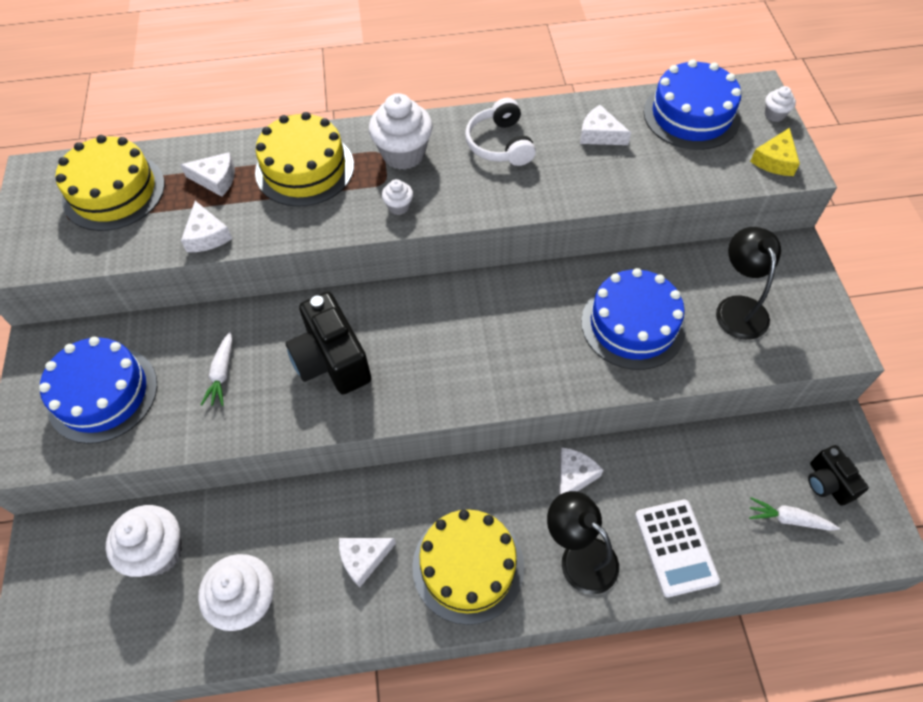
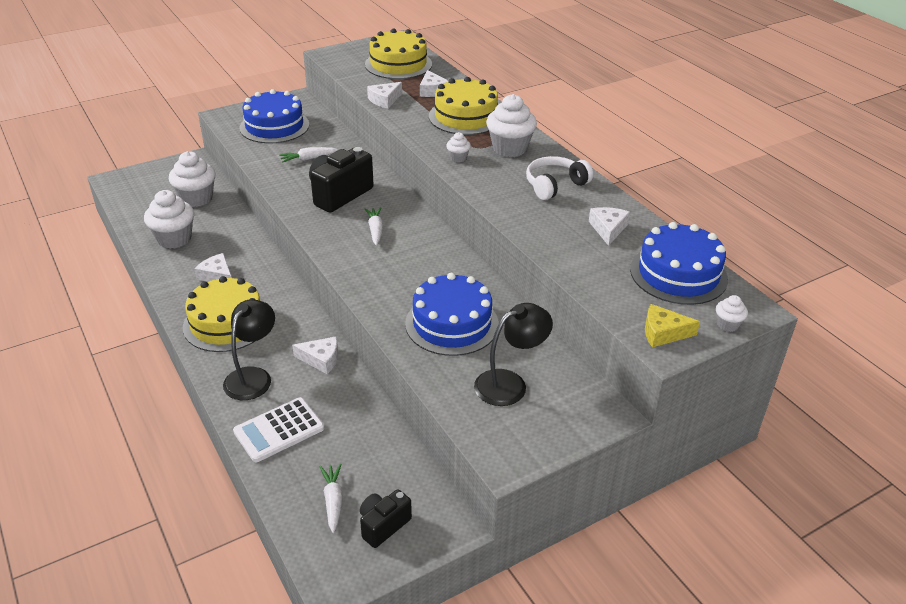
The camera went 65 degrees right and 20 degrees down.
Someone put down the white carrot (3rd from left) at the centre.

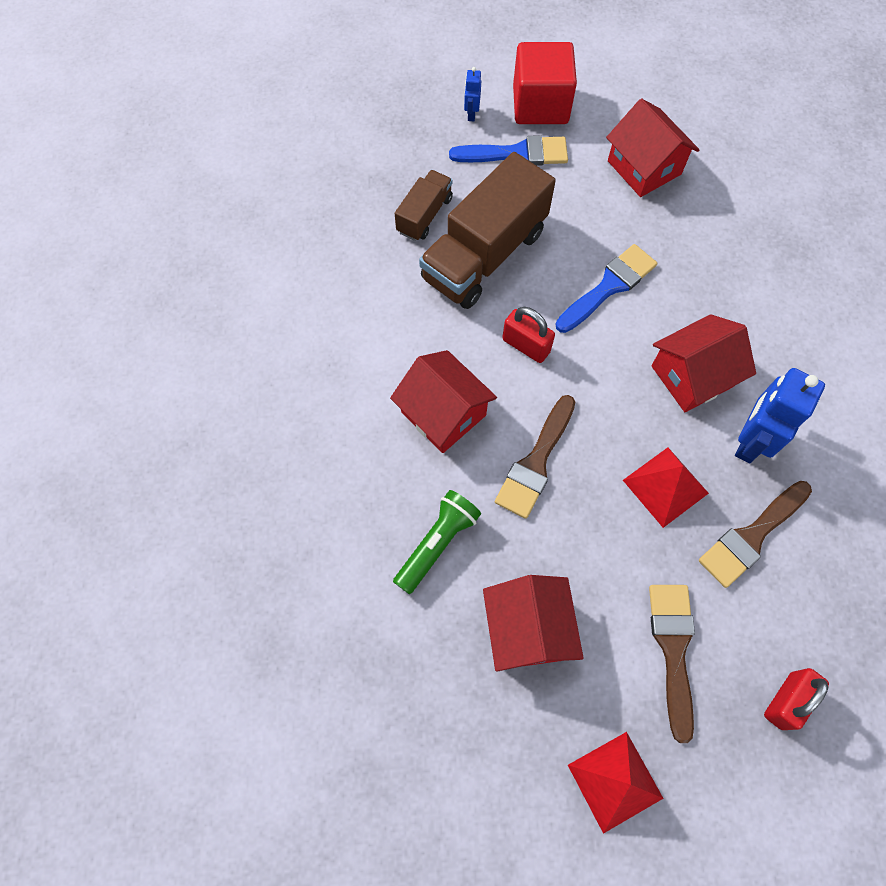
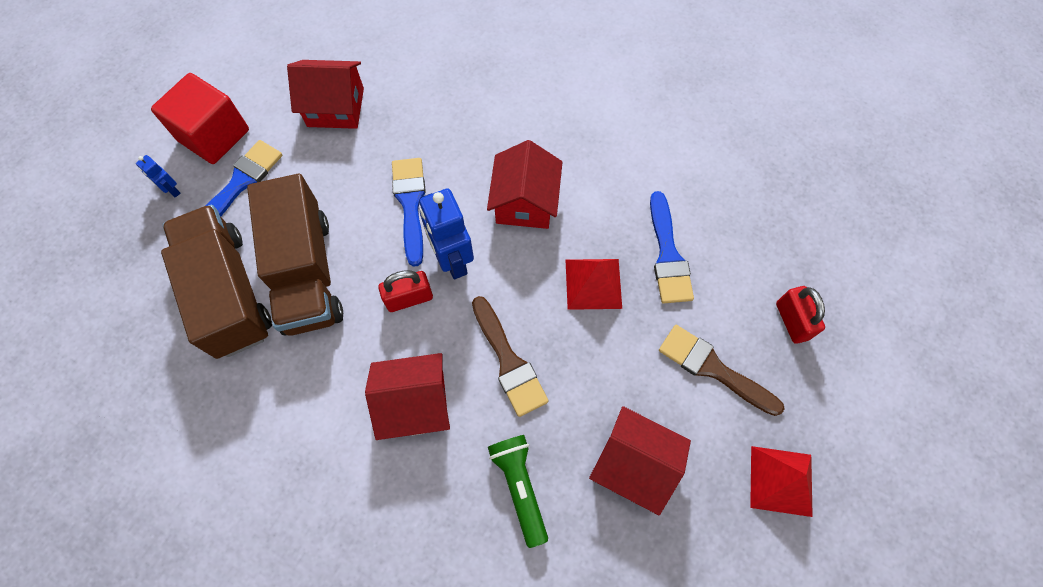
The camera went 55 degrees left and 0 degrees up.
Someone scaled the brown truck (1st from left) at the top centre by 1.95.
Someone carried the blue robot (2nd from left) from the middle right to the centre.
Someone repainted the brown brush (3rd from left) at the middle right, which became the blue brush (3rd from left) at the centre.

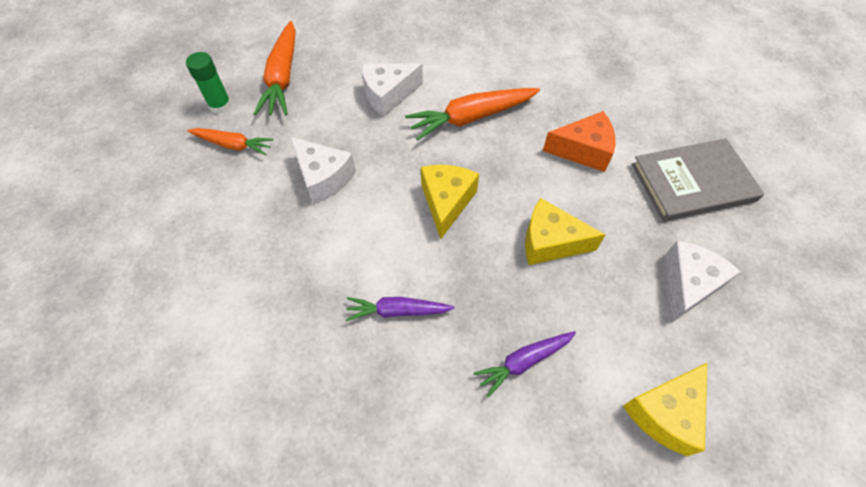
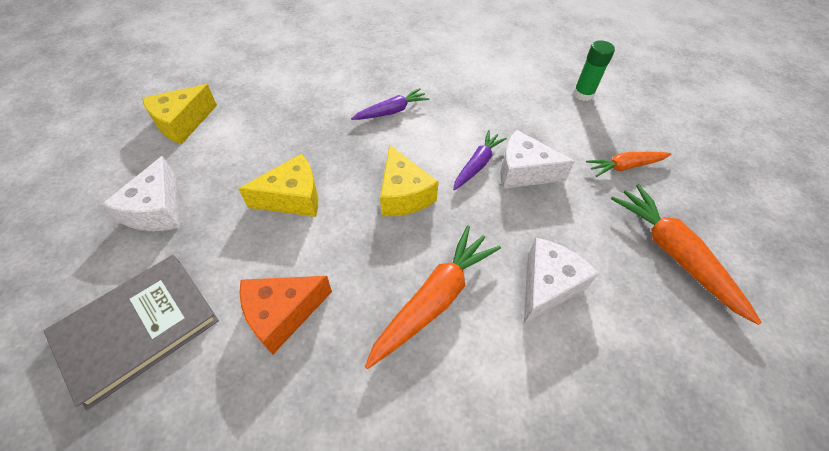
The camera went 150 degrees right and 5 degrees down.
Someone carried the green glue stick from the top left to the top right.
Someone carried the purple carrot (2nd from left) from the bottom centre to the centre.
Someone rotated the yellow cheese (3rd from left in the first image) at the bottom right by 150 degrees counterclockwise.

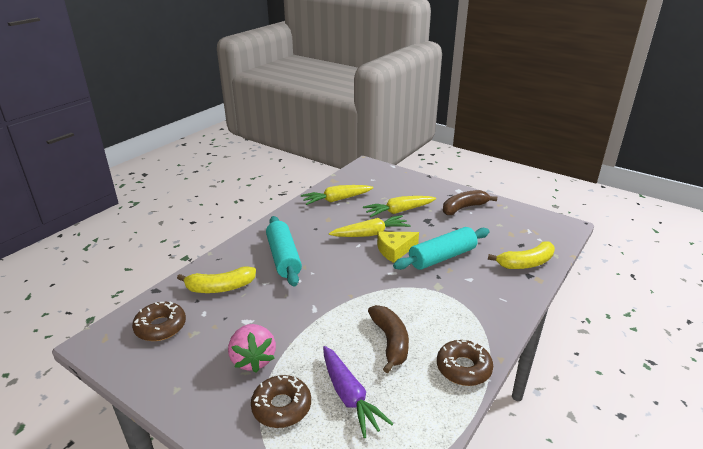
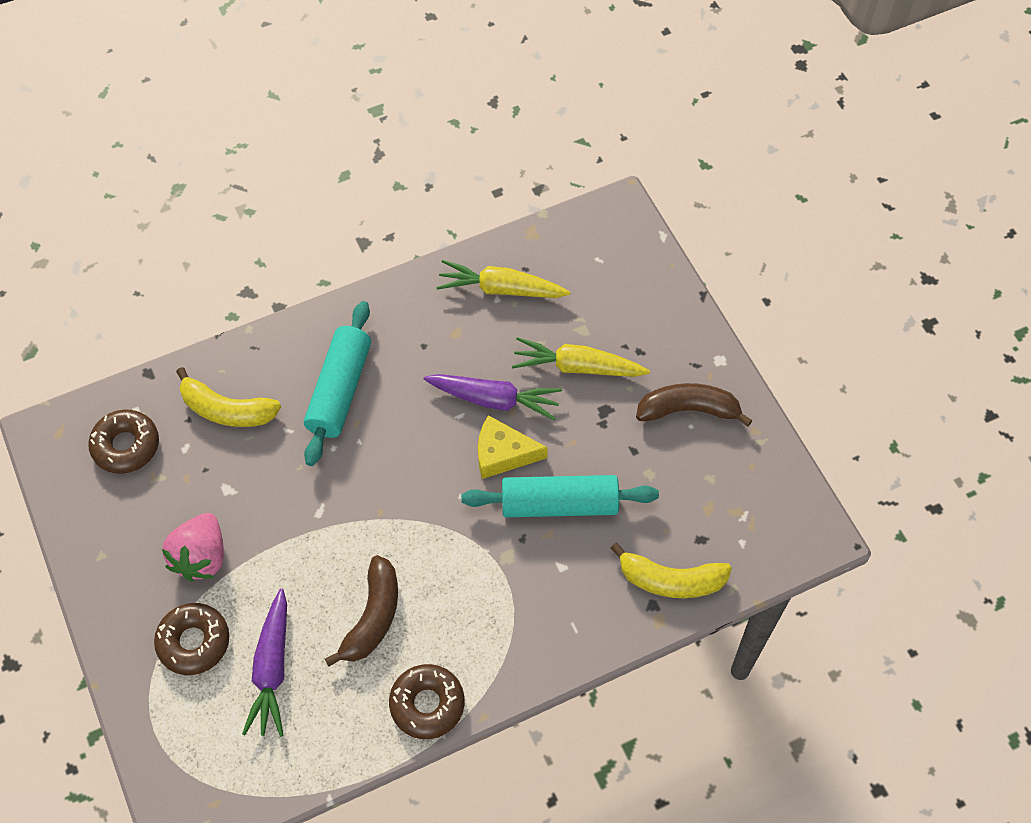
The camera went 30 degrees right and 30 degrees up.
Someone repainted the yellow carrot (2nd from left) at the centre, which became the purple carrot (2nd from left) at the centre.

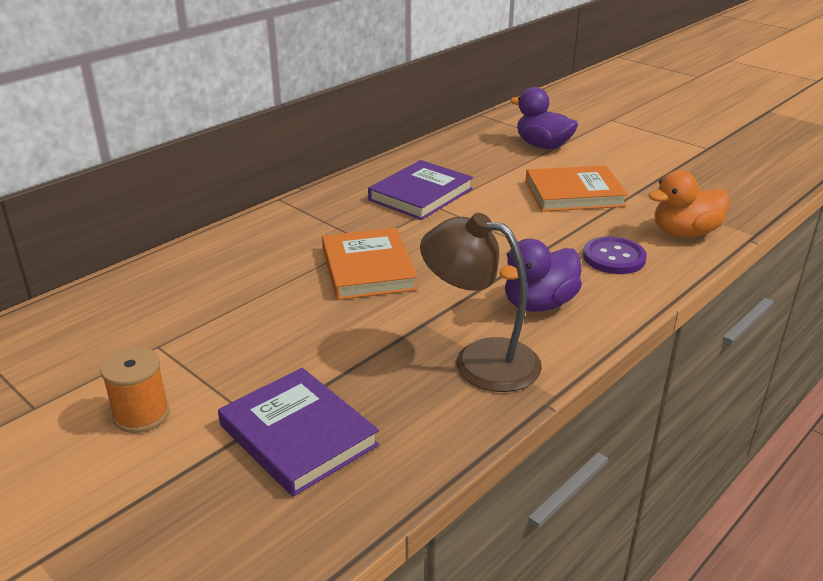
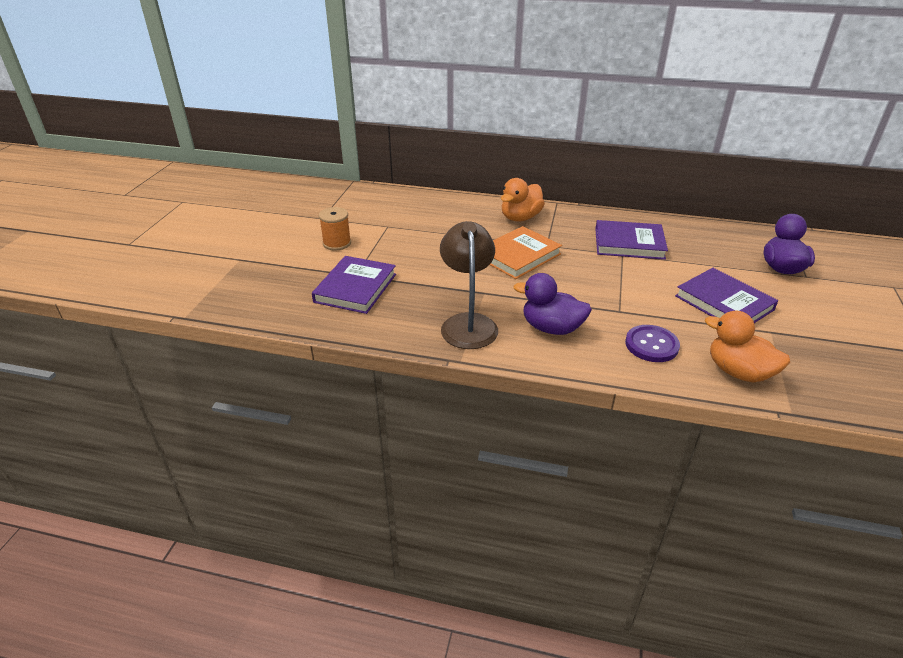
The camera went 60 degrees right and 5 degrees up.
Someone repainted the orange book (2nd from left) at the top right, which became the purple book (3rd from left) at the middle right.
Someone put down the orange duck (1st from left) at the top centre.

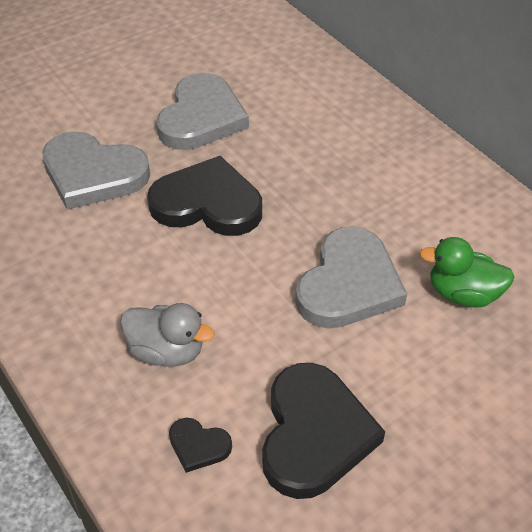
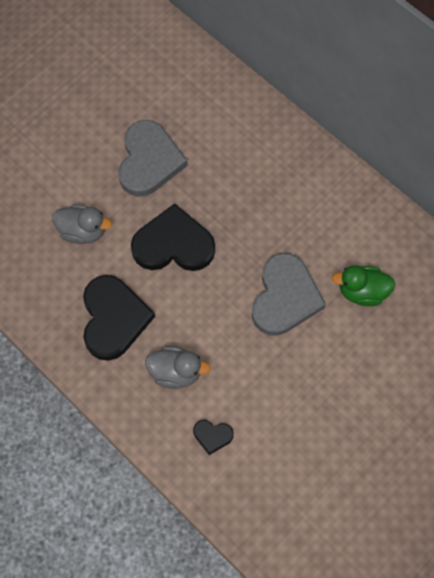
The camera went 10 degrees left and 20 degrees up.
Someone swapped the grey heart (1st from left) at the top left for the grey duck (1st from left) at the middle left.
Someone carried the black heart (3rd from left in the first image) from the bottom centre to the middle left.

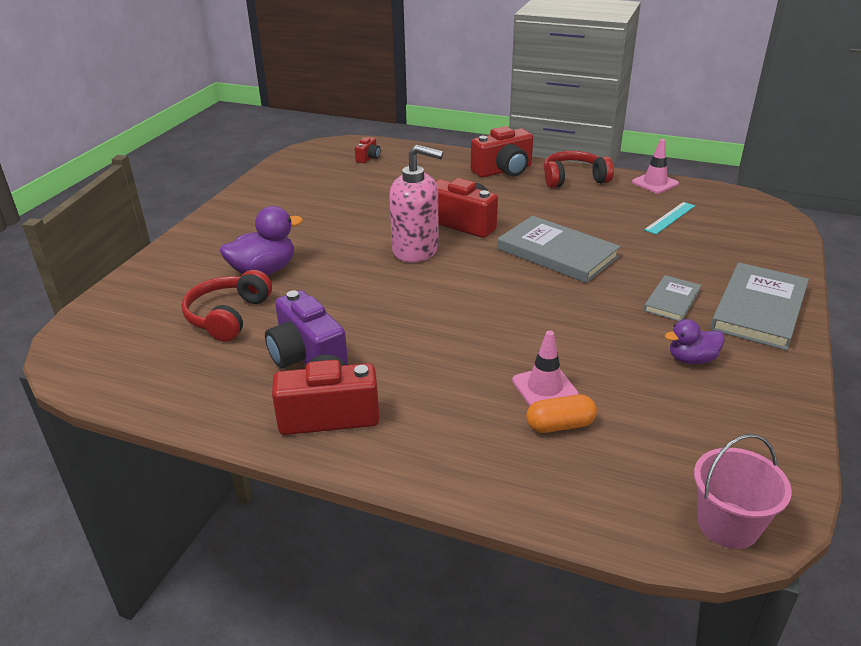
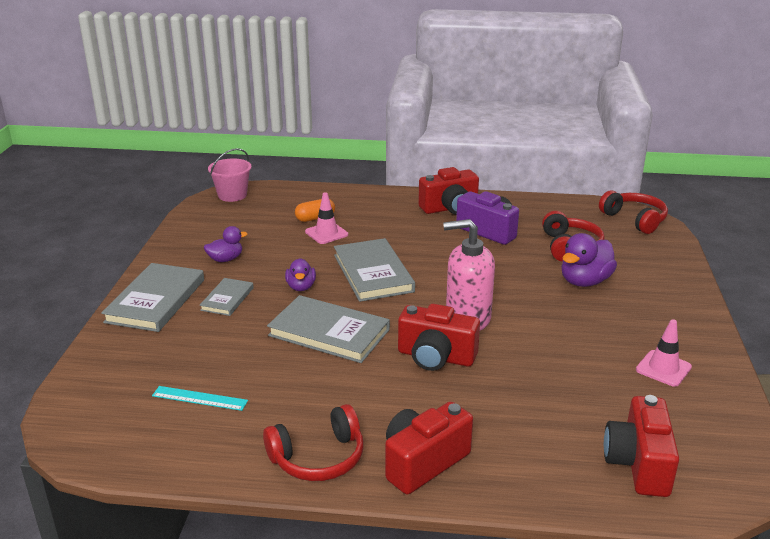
The camera went 165 degrees right and 5 degrees down.
Someone scaled the red camera (2nd from left in the first image) at the top centre by 2.03.
Someone carried the pink traffic cone (2nd from left) from the top right to the middle right.
Someone rotated the turquoise ruler at the middle right by 75 degrees clockwise.
Someone put down the red headphones (3rd from left) at the middle right.
Someone put down the grey book (4th from left) at the centre.
Someone put down the purple duck (2nd from left) at the centre.

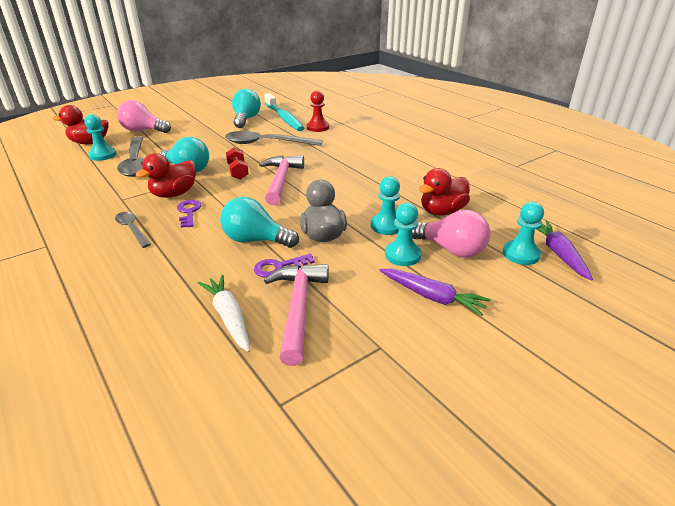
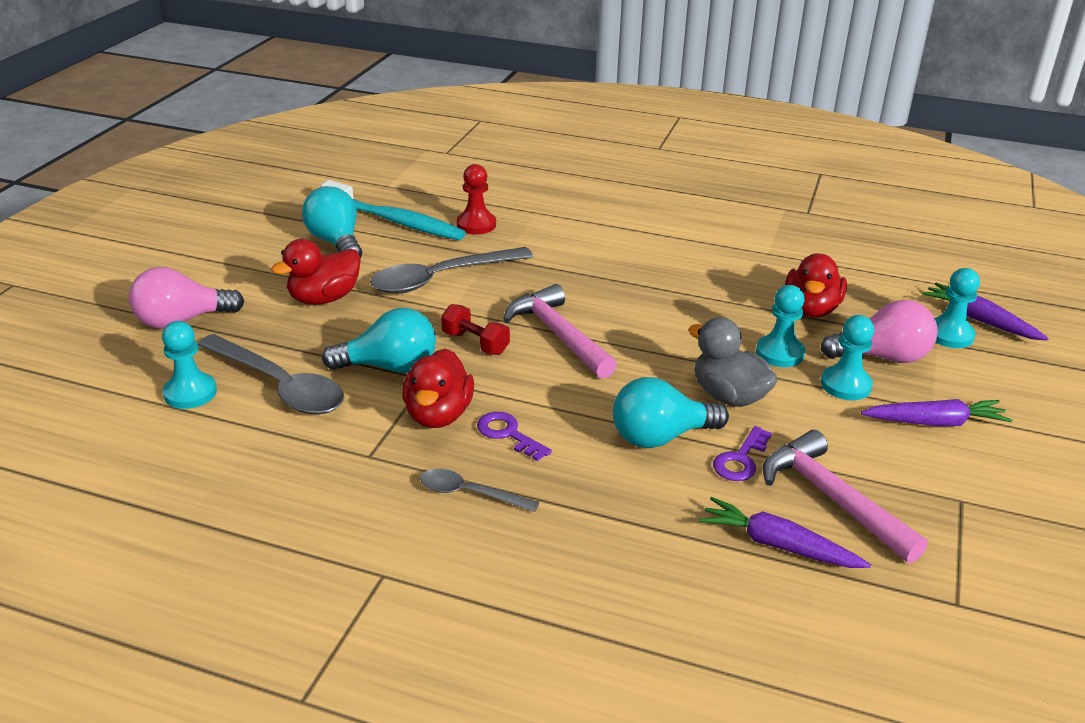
The camera went 35 degrees left and 0 degrees up.
Someone carried the red duck (1st from left) from the top left to the middle left.
Someone repainted the white carrot at the middle left, which became the purple carrot (1st from left) at the bottom right.

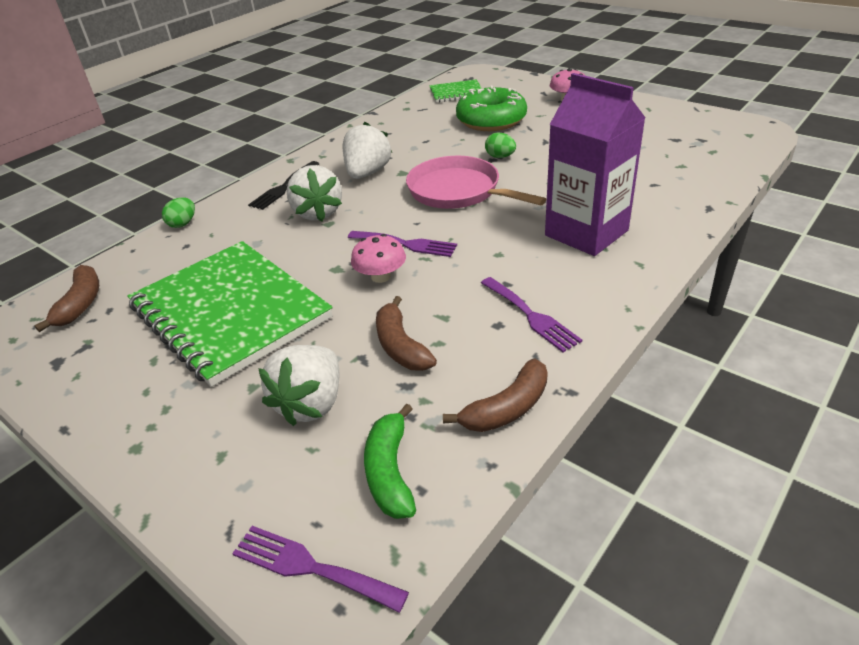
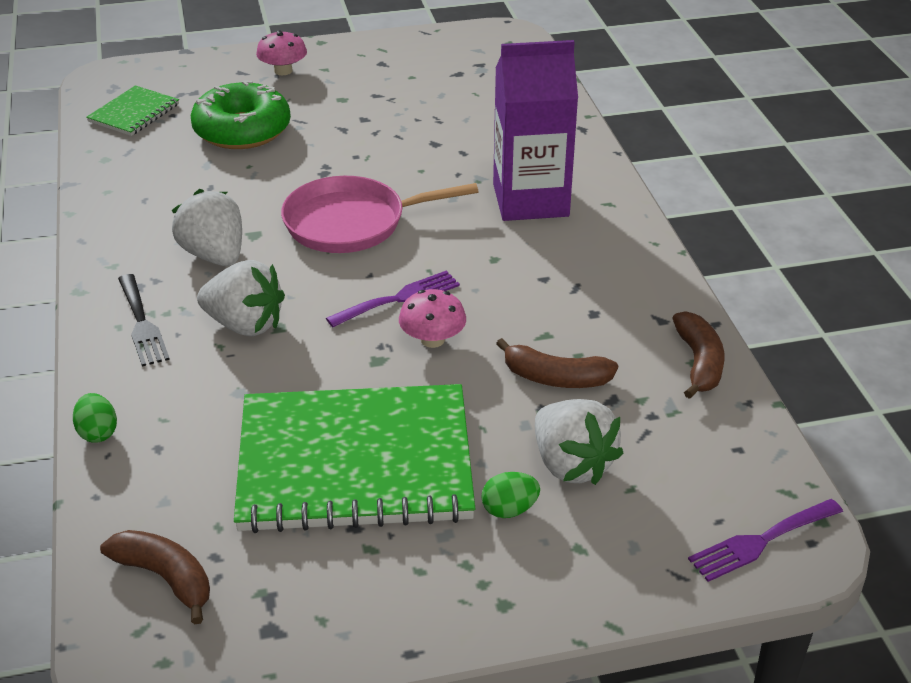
The camera went 55 degrees left and 0 degrees up.
Someone carried the green egg (2nd from left) from the top centre to the bottom centre.
Someone took away the purple fork (3rd from left) at the centre.
Someone took away the green banana at the bottom centre.

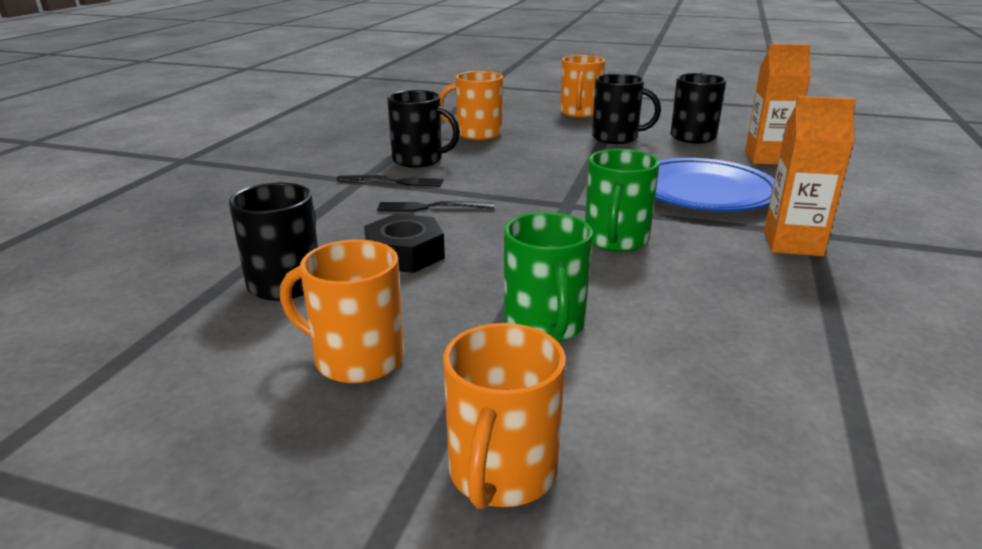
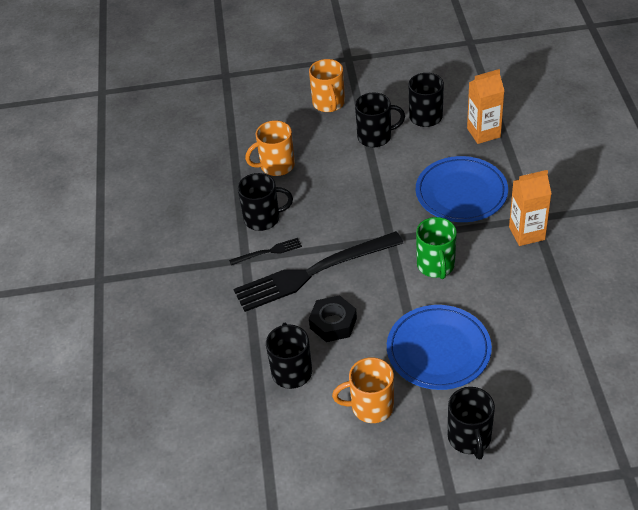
The camera went 20 degrees left and 20 degrees up.
Someone scaled the black fork (2nd from left) at the centre by 2.36.
Someone swapped the green mug (1st from left) at the centre for the blue plate (1st from left) at the bottom right.
Someone repainted the orange mug (3rd from left) at the bottom centre, which became the black mug (5th from left) at the bottom right.

